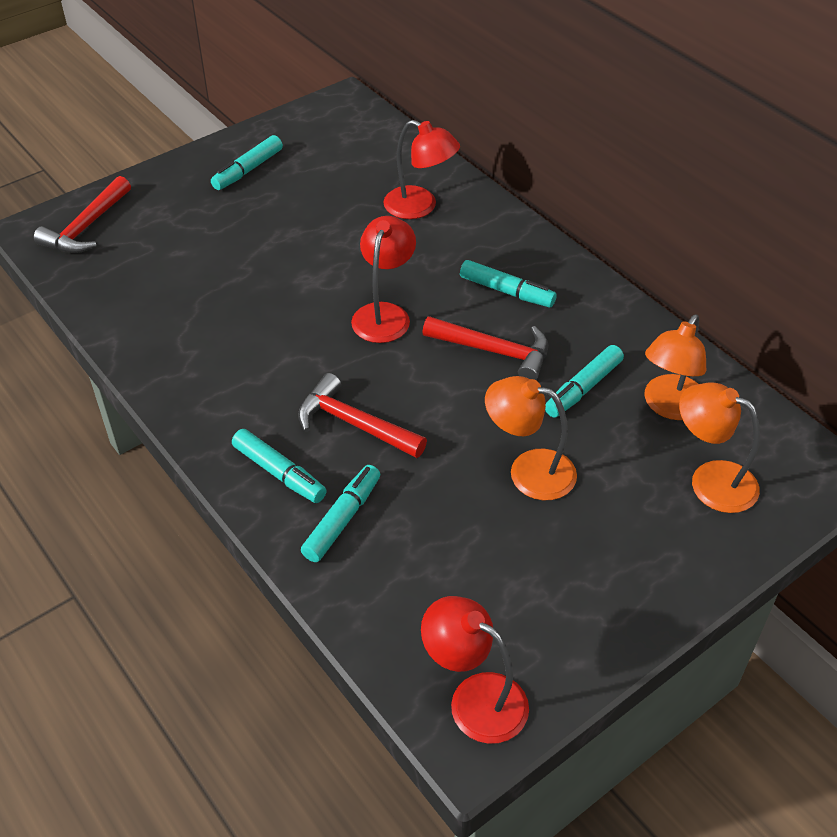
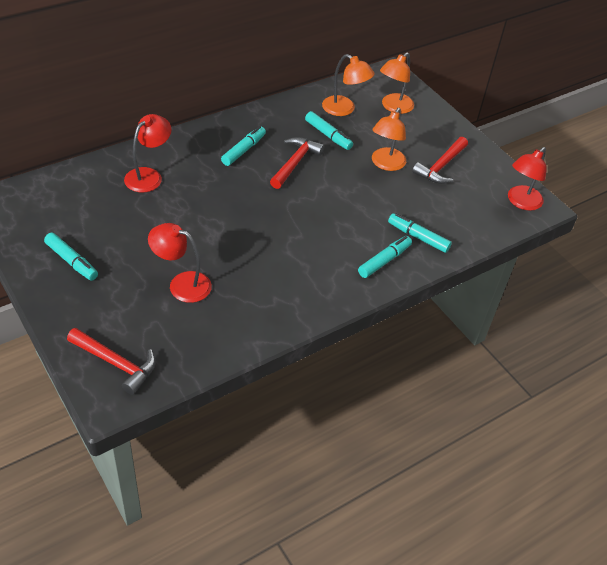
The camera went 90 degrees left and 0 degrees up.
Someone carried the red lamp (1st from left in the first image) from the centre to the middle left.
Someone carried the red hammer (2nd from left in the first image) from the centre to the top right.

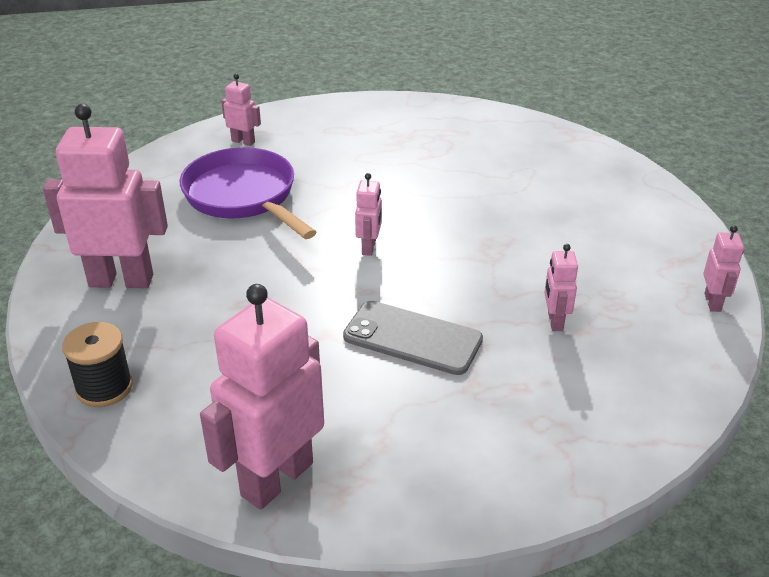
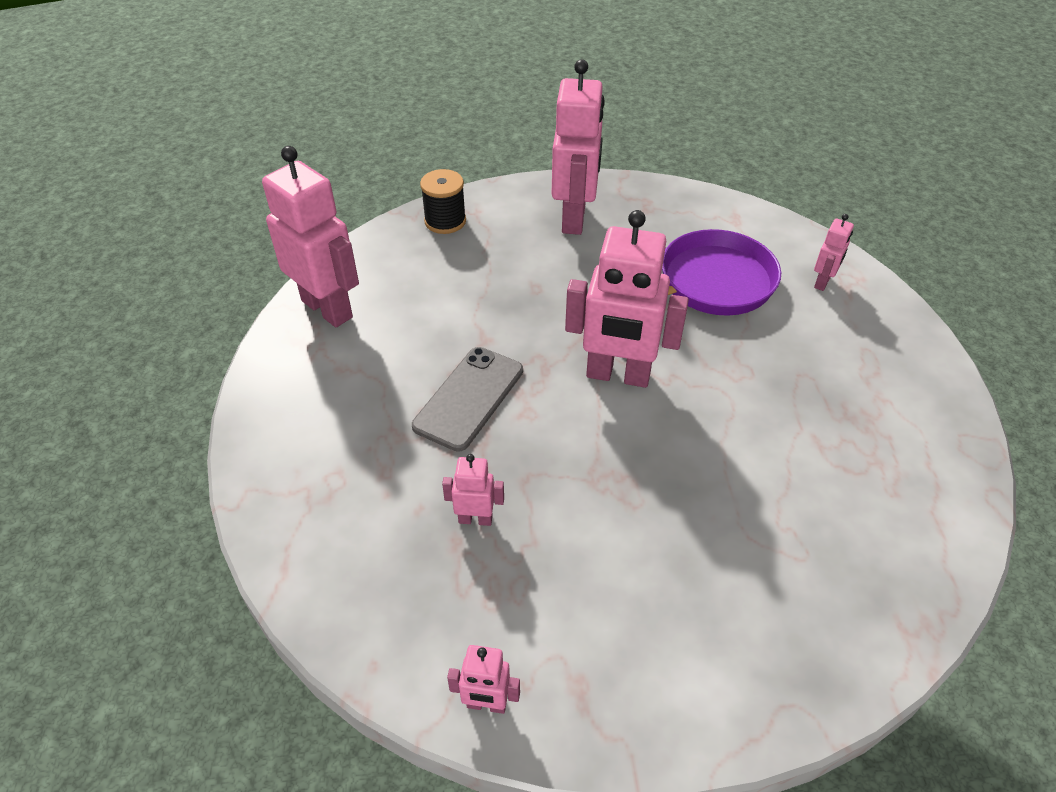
The camera went 95 degrees right and 10 degrees up.
Someone scaled the pink robot (4th from left in the first image) at the centre by 2.16.

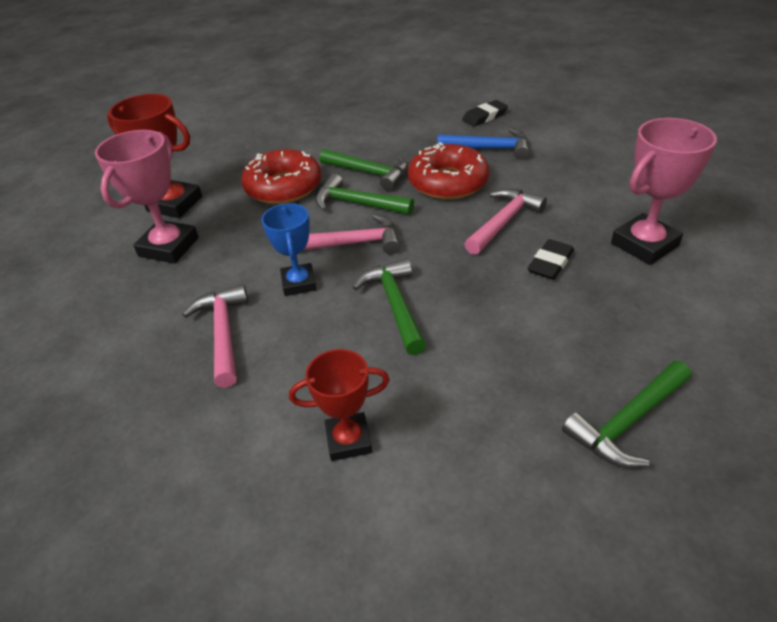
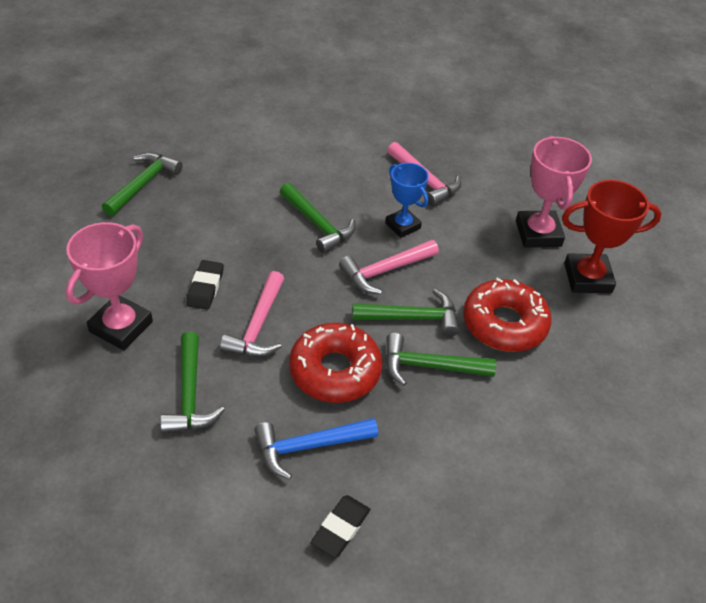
The camera went 150 degrees right and 5 degrees up.
Someone took away the red trophy (2nd from left) at the centre.
Someone put down the green hammer (2nd from left) at the middle left.

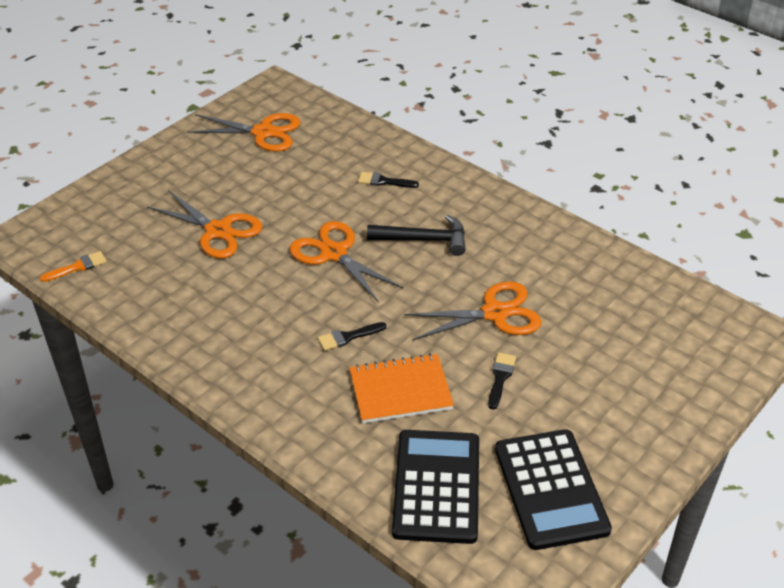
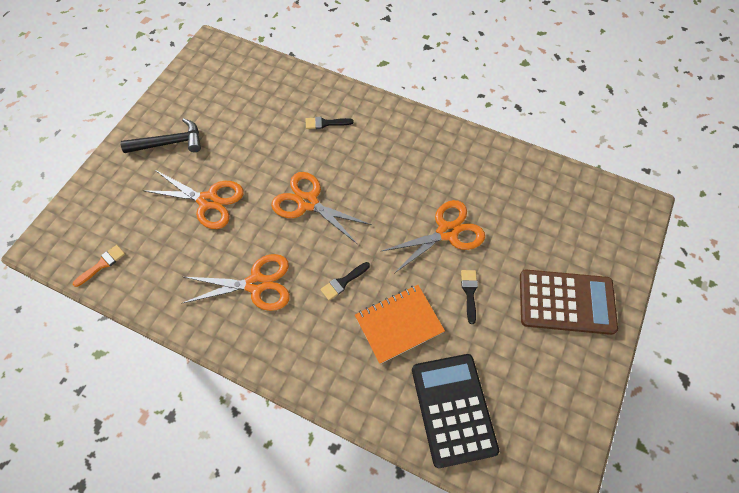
The camera went 15 degrees left and 20 degrees up.
Someone carried the orange scissors (2nd from left) from the top left to the middle left.
Someone carried the black hammer from the centre to the top left.
Someone took away the black calculator (2nd from left) at the bottom right.
Someone put down the brown calculator at the middle right.

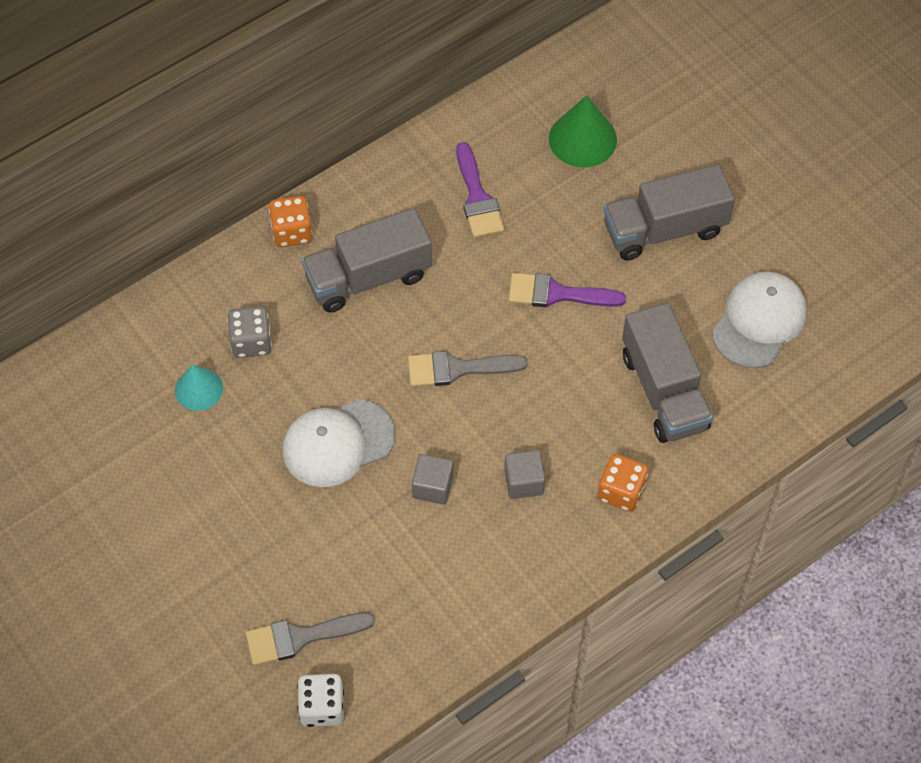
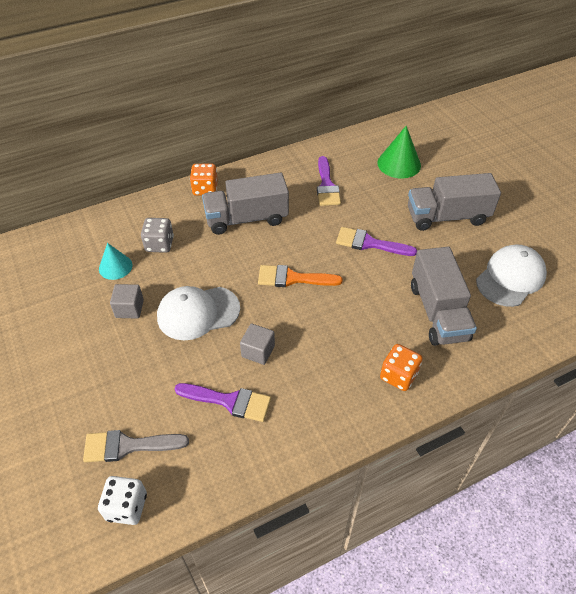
The camera went 10 degrees right and 10 degrees down.
Someone repainted the grey brush (2nd from left) at the centre, which became the orange brush at the centre.
Someone carried the grey cube (2nd from left in the first image) from the centre to the middle left.
Someone put down the purple brush (1st from left) at the bottom centre.

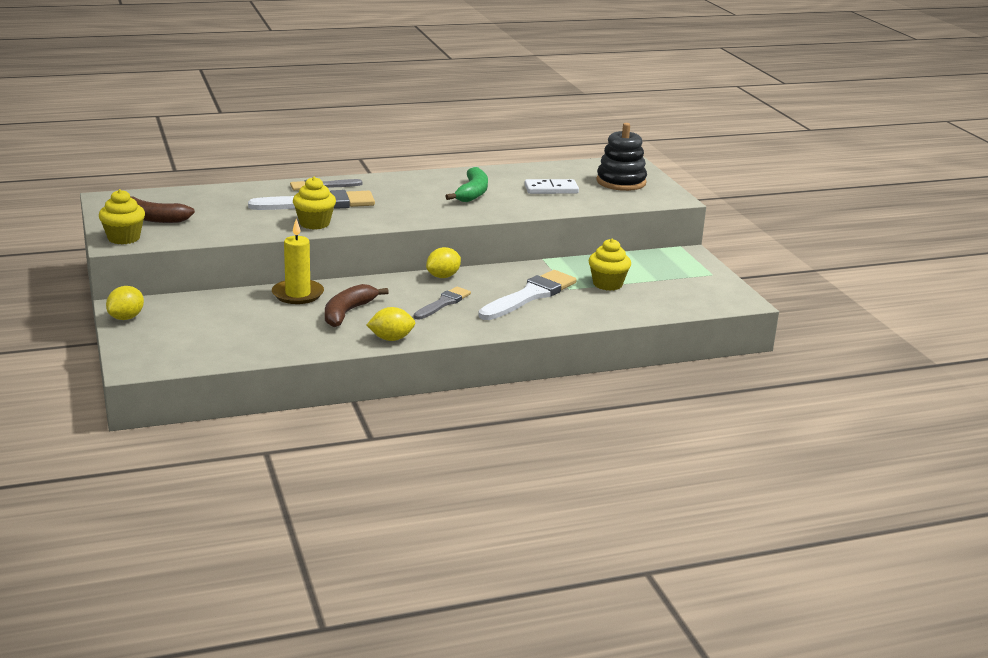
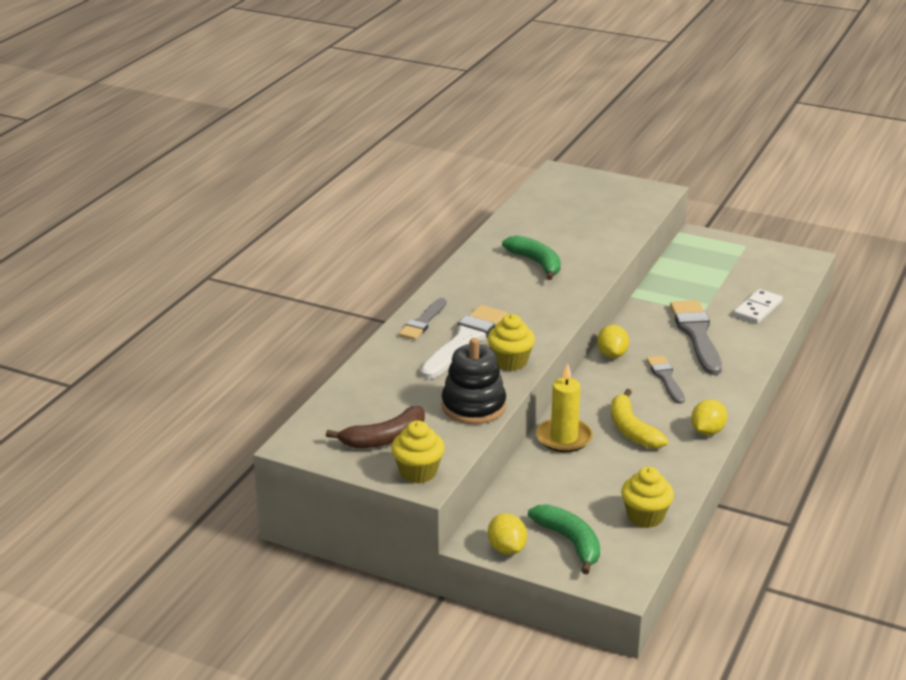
The camera went 45 degrees left and 5 degrees up.
Someone carried the black stacking toy from the top centre to the centre.
Someone carried the white domino from the top centre to the middle right.
Someone carried the yellow cupcake (3rd from left) from the centre to the bottom right.
Someone repainted the white brush (2nd from left) at the centre, which became the grey brush (3rd from left) at the middle right.
Someone repainted the brown banana (2nd from left) at the centre, which became the yellow banana at the middle right.
Someone put down the green banana (2nd from left) at the bottom centre.

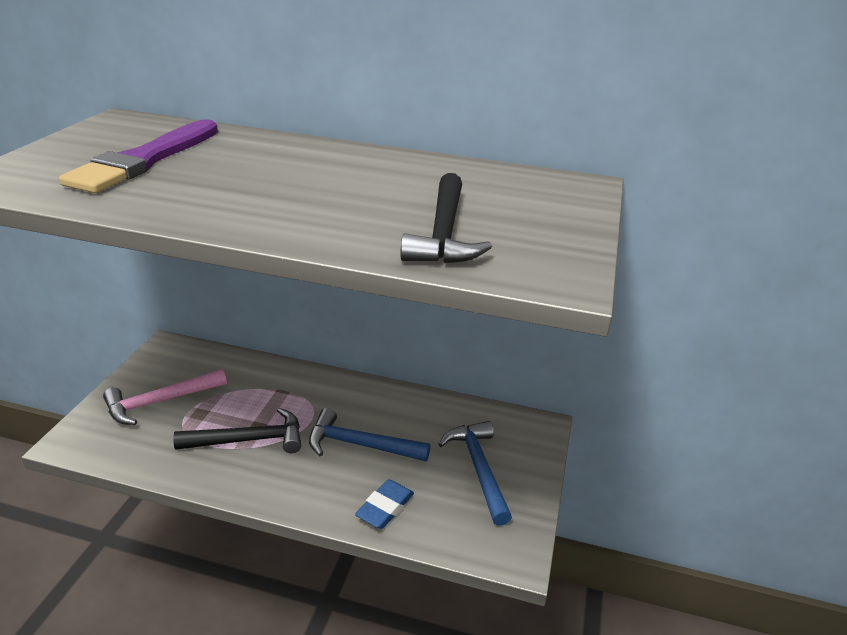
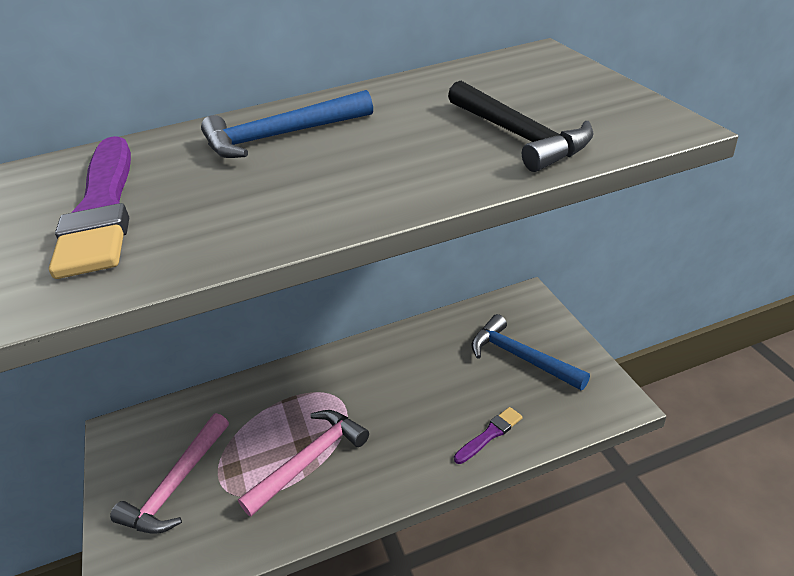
The camera went 30 degrees left and 5 degrees up.
Someone repainted the black hammer (1st from left) at the bottom left, which became the pink hammer (2nd from left) at the bottom centre.
Someone carried the blue hammer (1st from left) from the bottom centre to the top centre.
Someone swapped the blue eraser at the bottom centre for the purple brush (2nd from left) at the bottom centre.

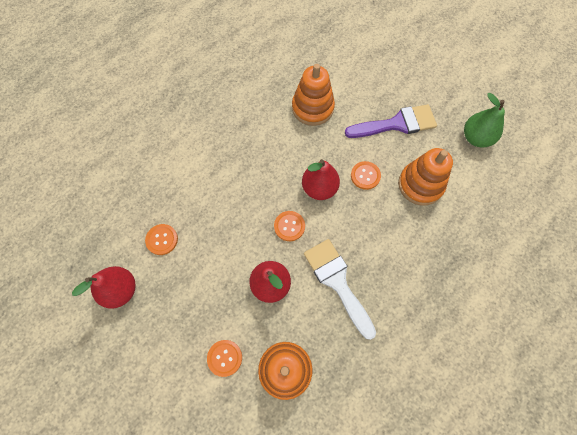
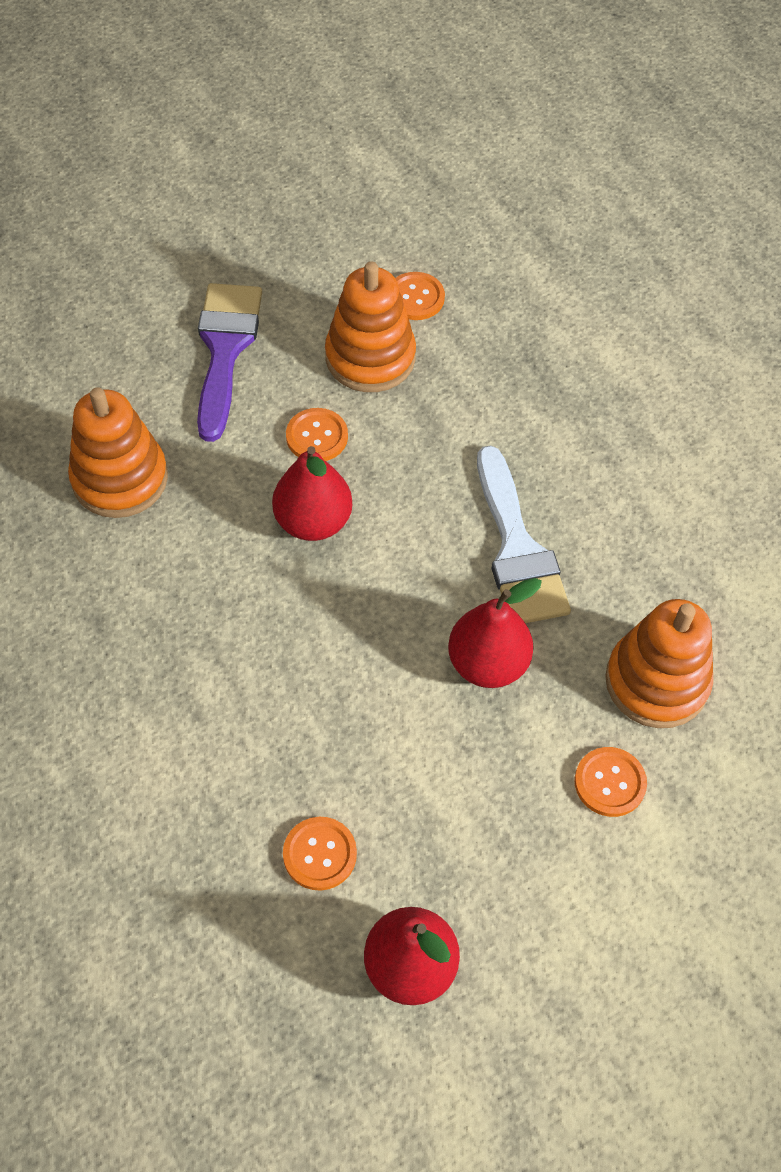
The camera went 75 degrees left and 10 degrees down.
Someone took away the green pear at the top right.
Someone carried the orange button (3rd from left) from the centre to the top centre.
Someone rotated the white brush at the centre by 90 degrees counterclockwise.

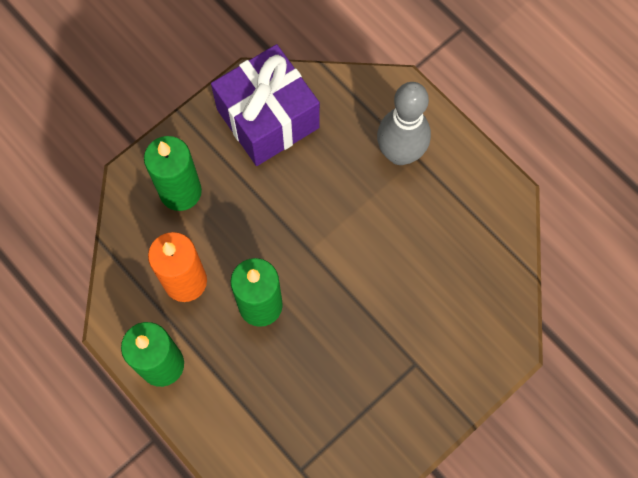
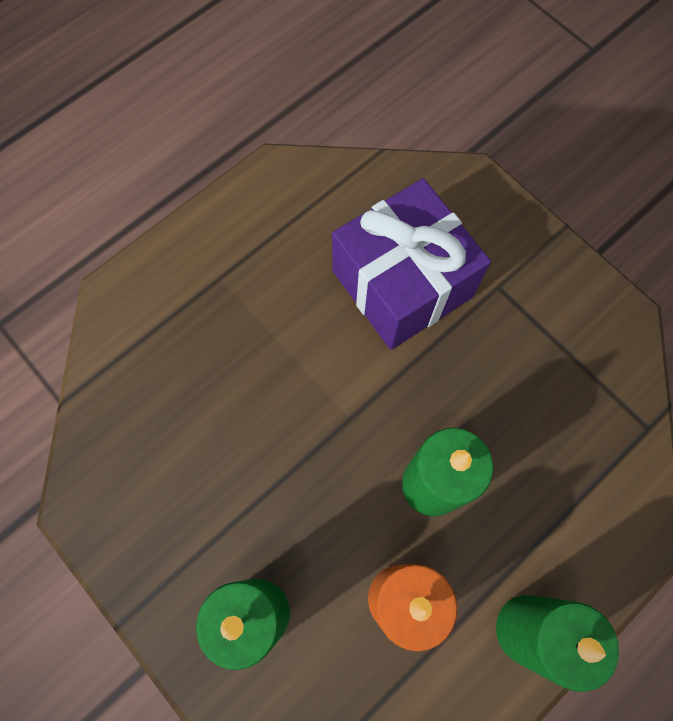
The camera went 90 degrees left and 0 degrees up.
Someone carried the purple gift from the top centre to the centre.
Someone took away the grey bowling pin at the top centre.

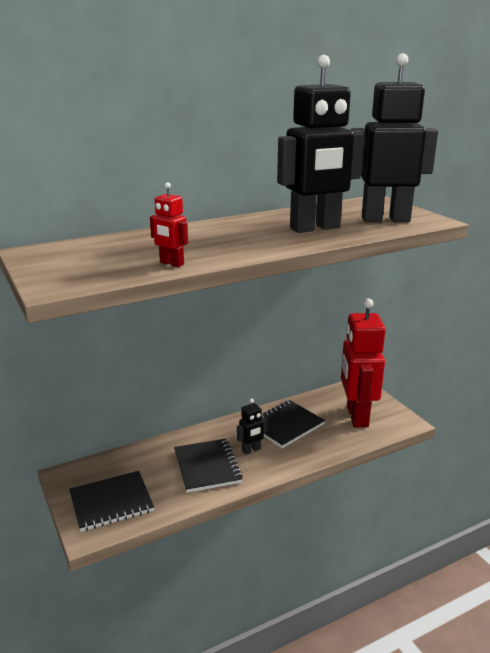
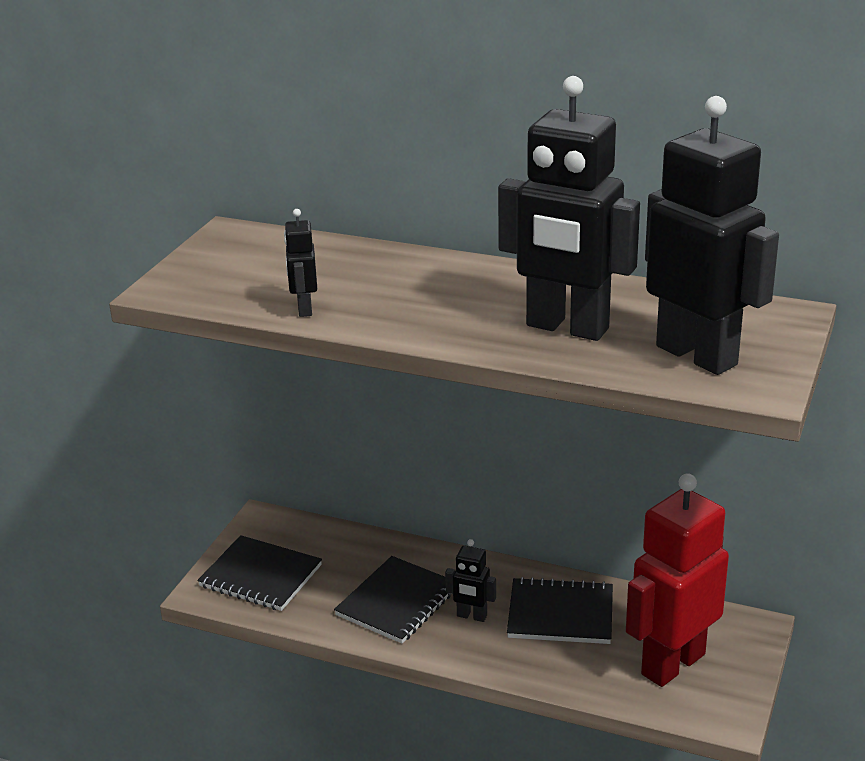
The camera went 50 degrees right and 5 degrees up.
Someone repainted the red robot (1st from left) at the centre, which became the black robot (1st from left) at the centre.

